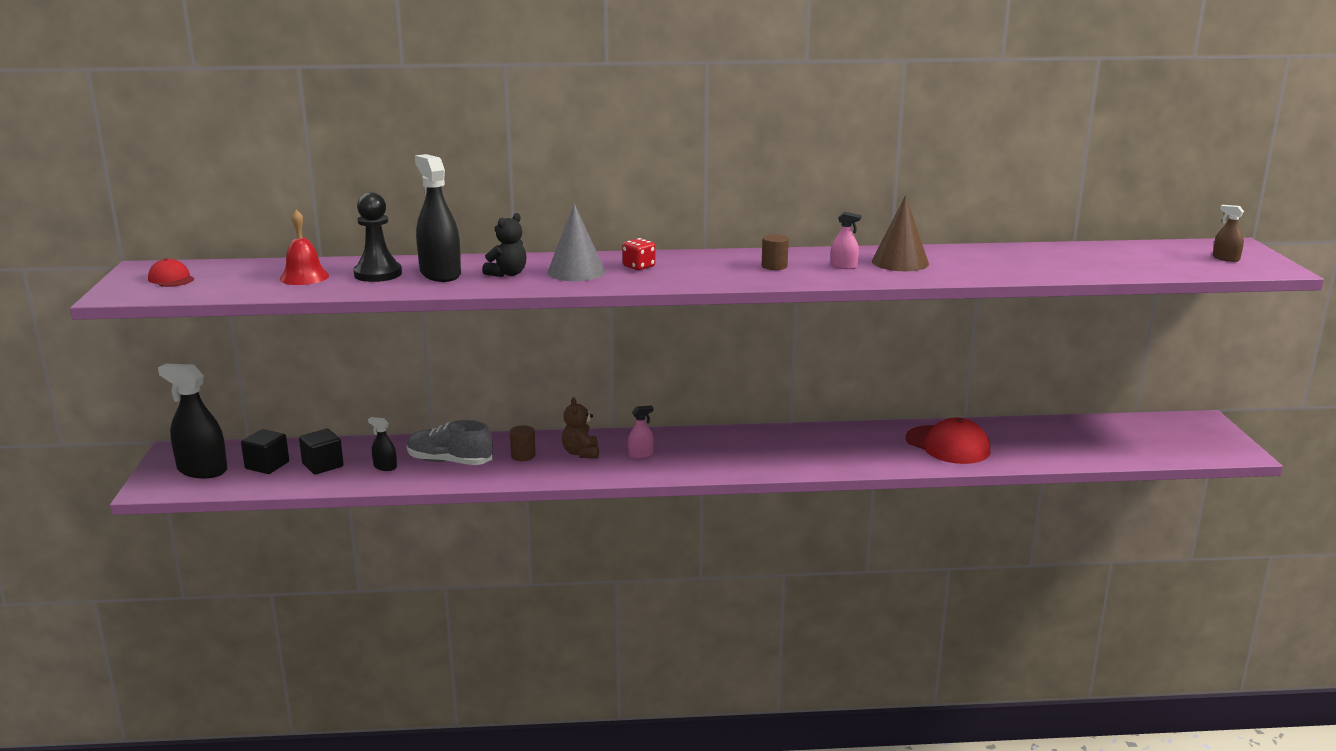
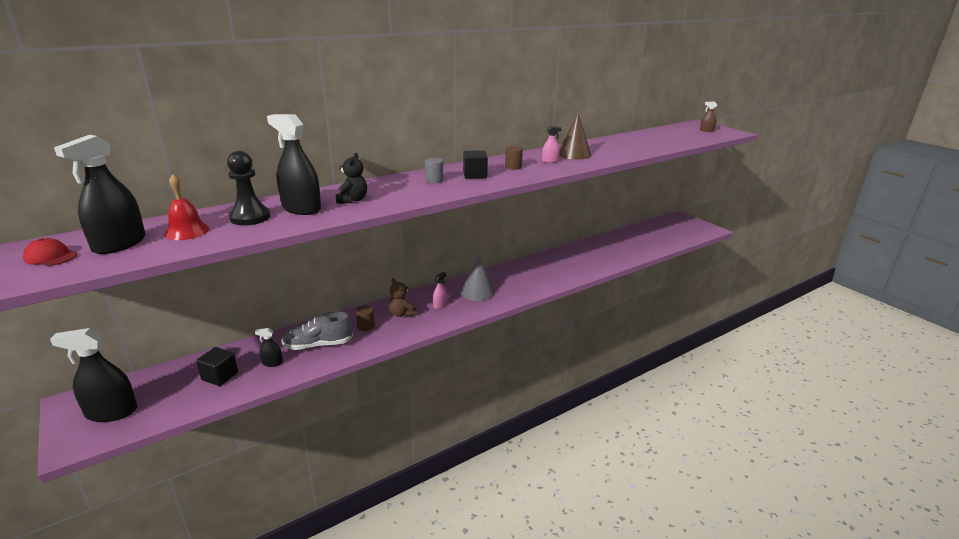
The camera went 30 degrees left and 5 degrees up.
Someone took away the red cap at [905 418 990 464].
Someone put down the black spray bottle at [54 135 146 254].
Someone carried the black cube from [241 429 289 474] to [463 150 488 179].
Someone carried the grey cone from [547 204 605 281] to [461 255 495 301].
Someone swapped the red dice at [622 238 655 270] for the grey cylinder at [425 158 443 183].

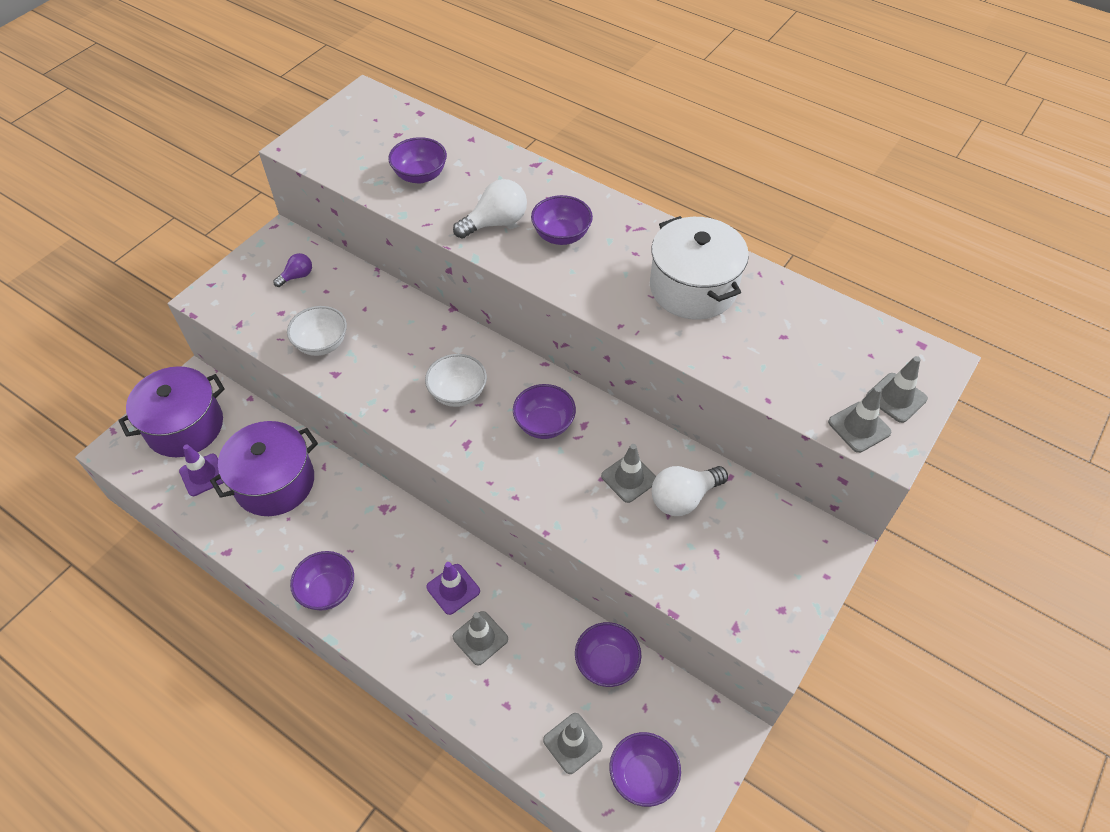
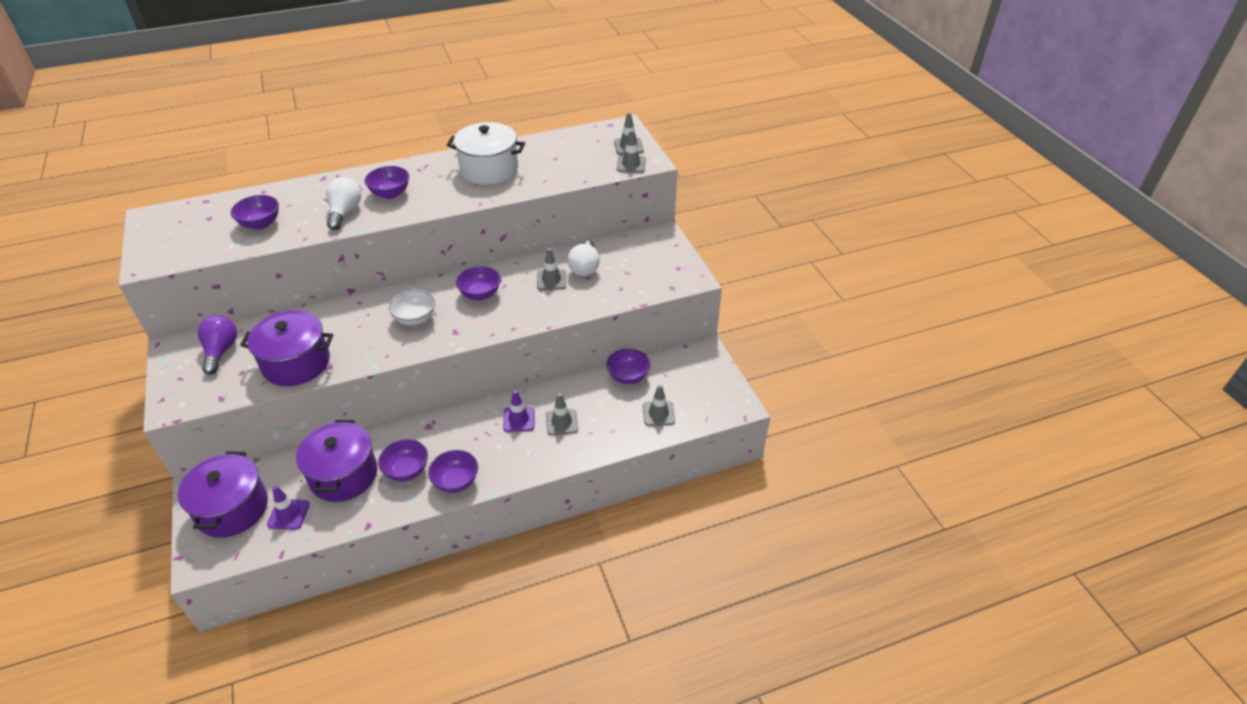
The camera went 55 degrees left and 10 degrees down.
Someone carried the purple bowl from [609 732 681 807] to [378 439 428 482].
Someone swapped the white bowl at [287 306 347 356] for the purple pot at [240 310 333 386].
Someone scaled the purple light bulb at [273 253 312 287] by 1.71.

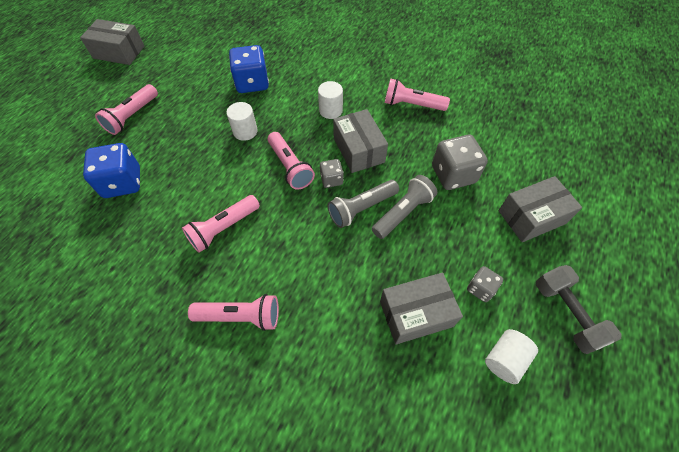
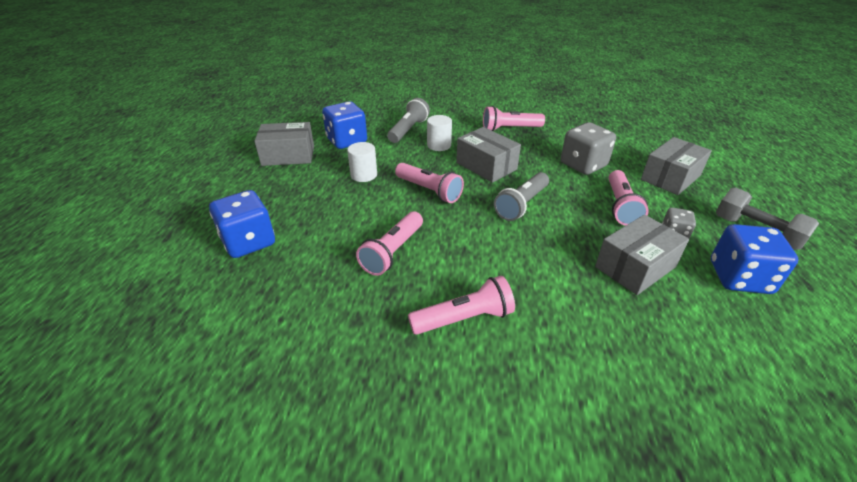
The camera went 20 degrees left and 20 degrees down.
Someone took away the grey dice at [320 159 344 188].
Someone carried the grey box from [80 19 144 65] to [254 122 314 166].
Someone carried the pink flashlight from [95 84 158 135] to [609 170 649 226].
Someone carried the grey flashlight from [372 175 437 239] to [387 98 430 143].
Someone swapped the white cylinder at [485 329 538 384] for the blue dice at [711 224 799 294].

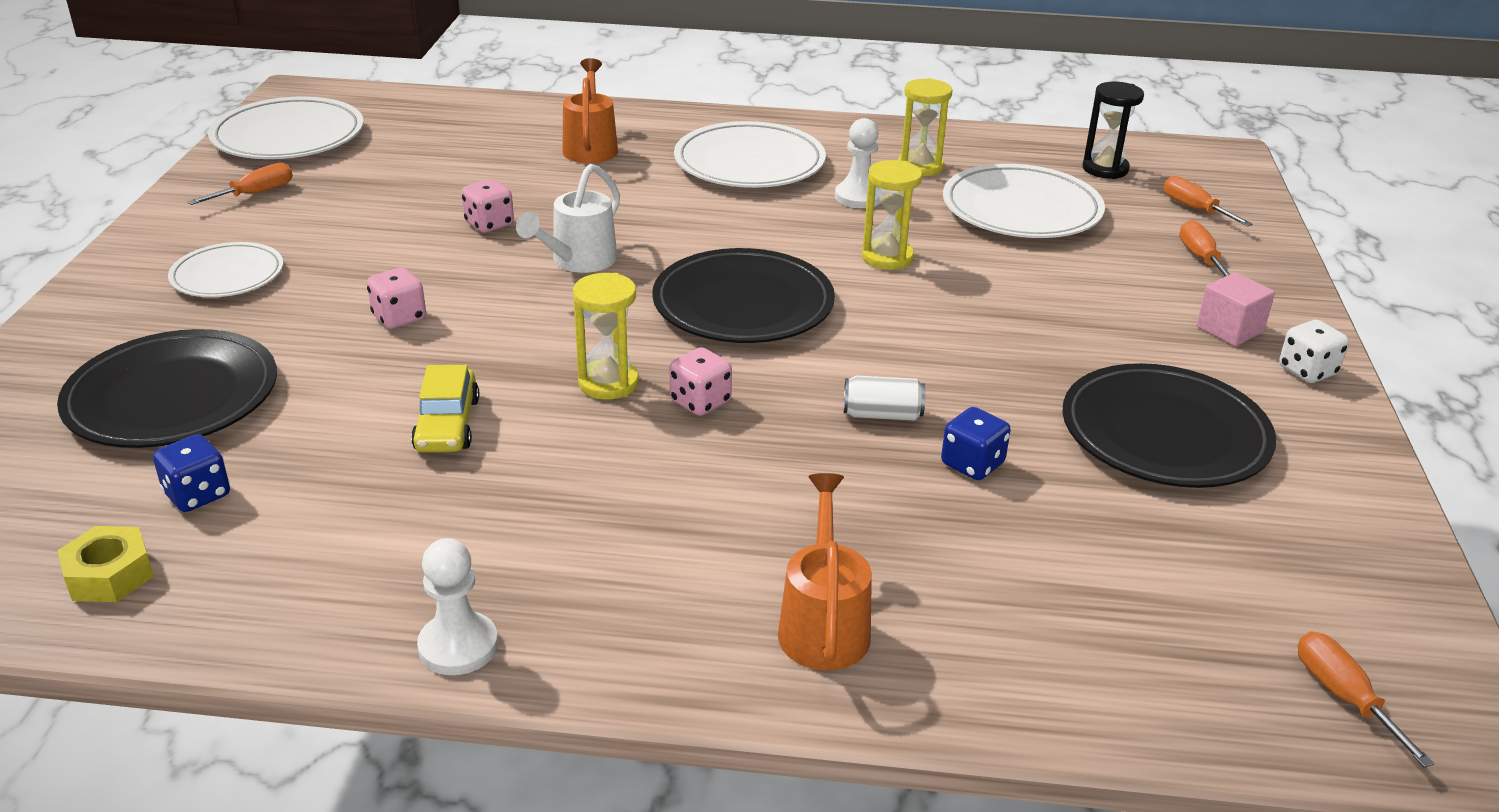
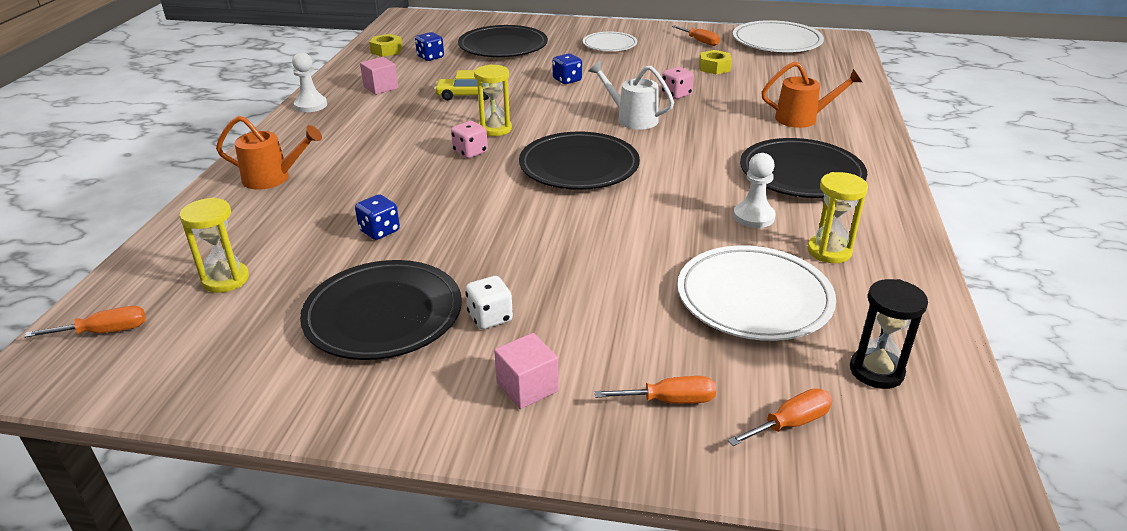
The camera went 95 degrees right and 0 degrees up.
Someone took away the white can at [844 376 926 421].
Someone put down the pink cube at [360 57 398 95].
Someone put down the yellow nut at [699 50 732 74].
Someone carried the yellow hourglass from [862 160 922 270] to [179 197 249 293].
Someone carried the white dice from [1279 320 1349 383] to [465 276 513 329].
Someone repainted the pink dice at [367 267 426 329], which became the blue dice at [552 53 582 84].
Someone repainted the white plate at [674 121 826 188], which became the black plate at [740 138 867 198].

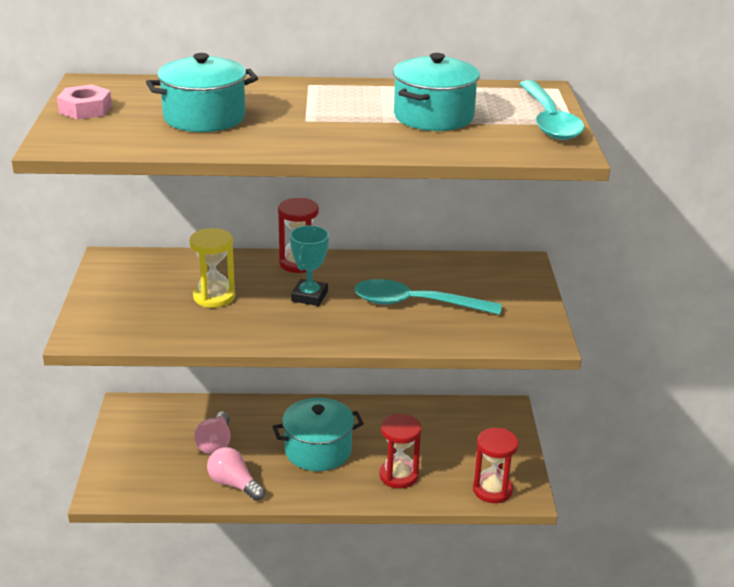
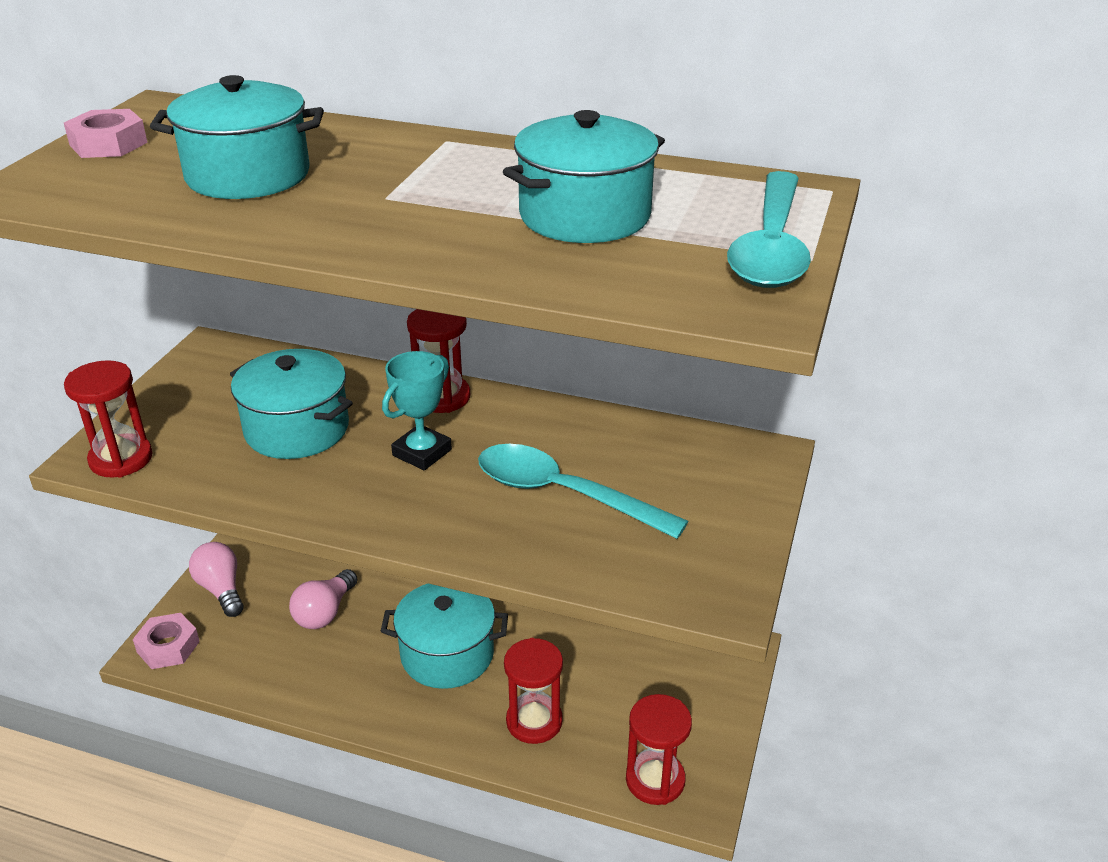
The camera went 20 degrees right and 5 degrees up.
Someone put down the red hourglass at [64 360 153 478].
Someone put down the pink nut at [133 613 200 669].
Someone carried the pink light bulb from [207 447 265 501] to [189 542 244 617].
Someone swapped the yellow hourglass at [189 228 235 308] for the turquoise pot at [230 349 353 459].

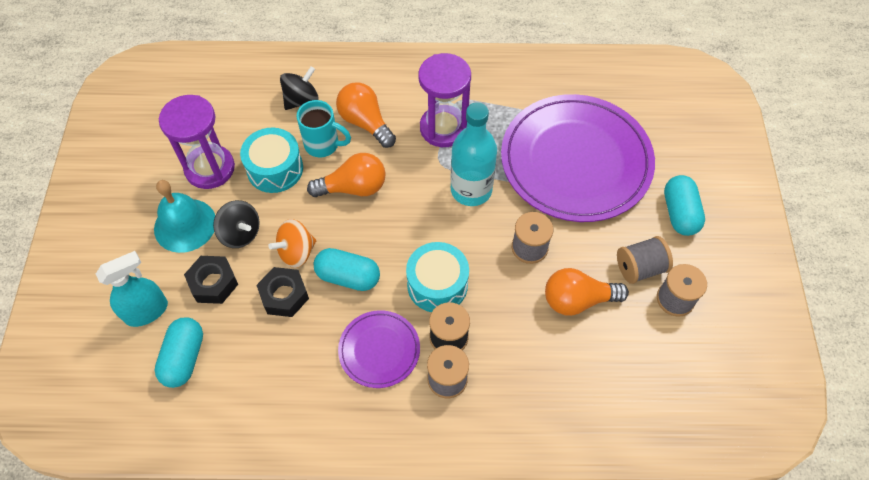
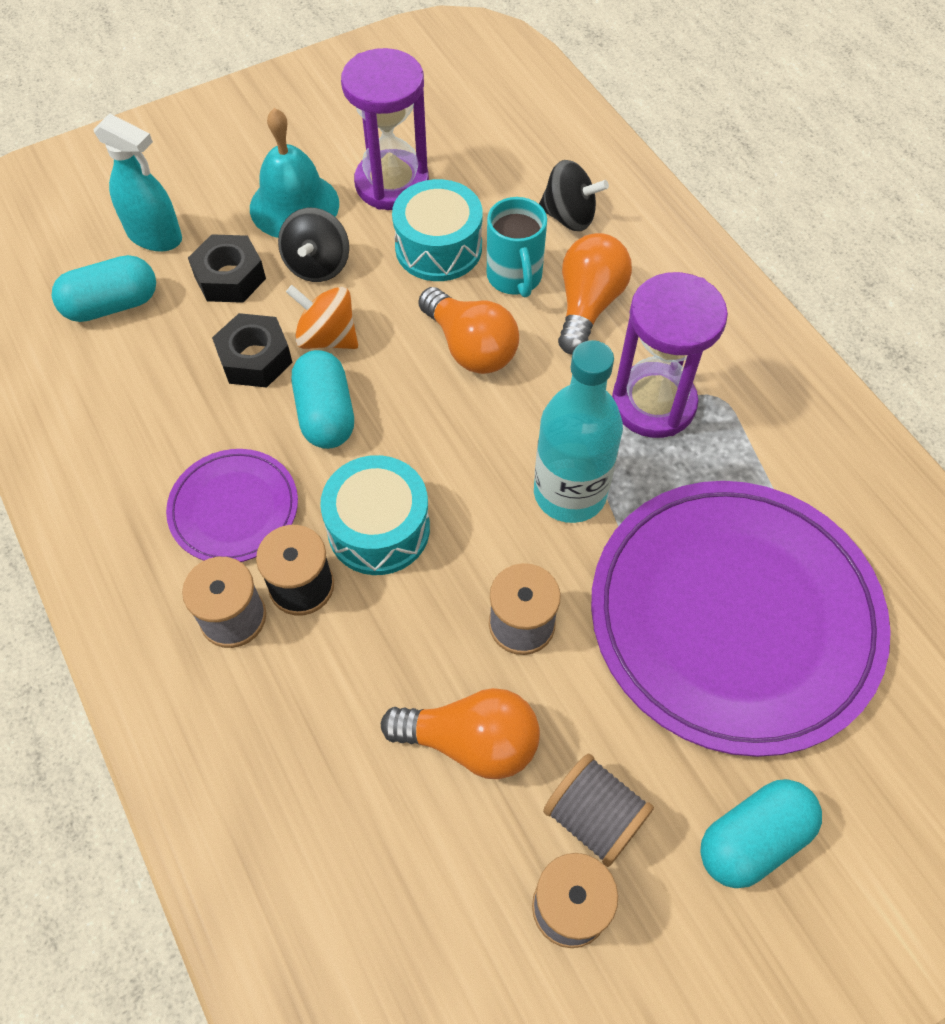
The camera went 60 degrees right and 0 degrees up.
Someone rotated the orange light bulb at [545 268 629 316] by 135 degrees clockwise.

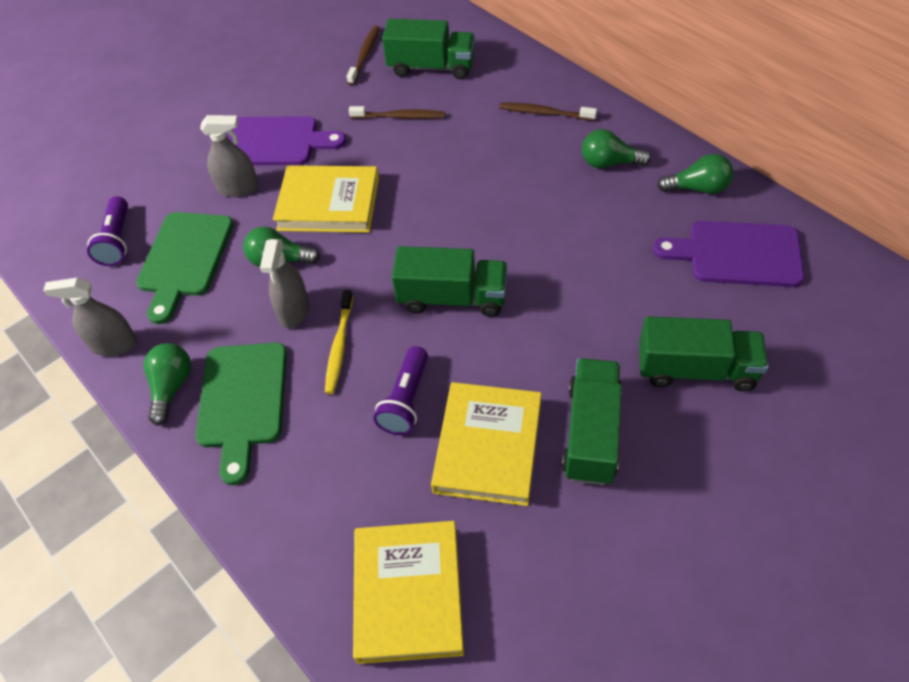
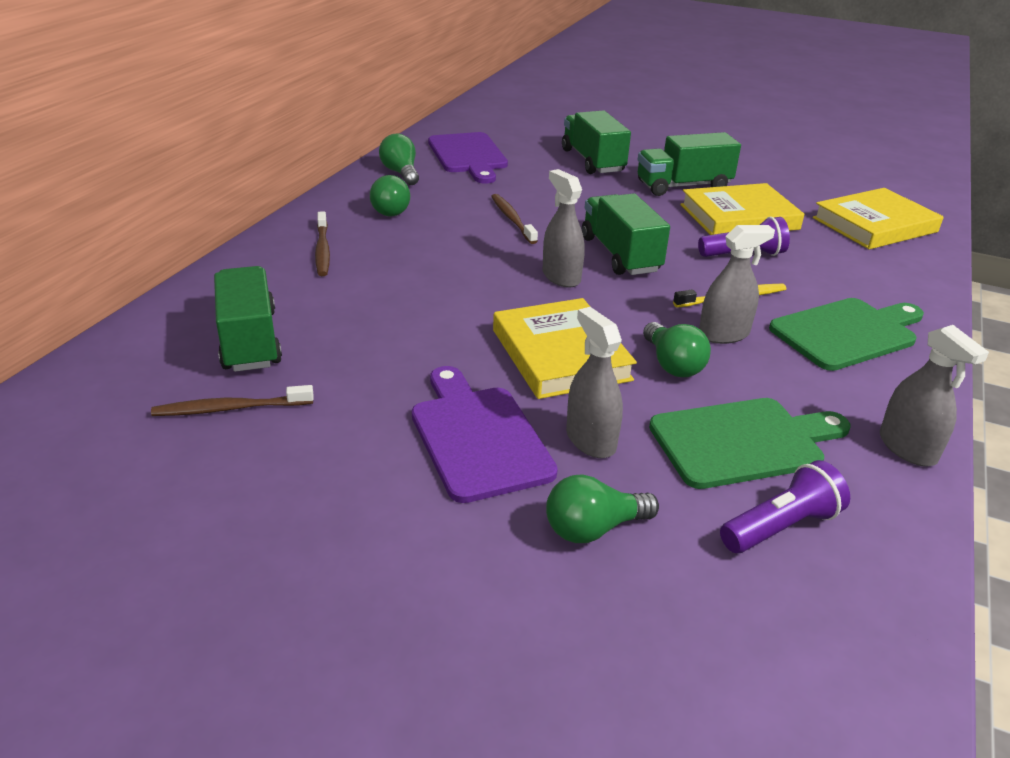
The camera went 120 degrees left and 20 degrees down.
Someone put down the grey spray bottle at [542 169 585 288].
Someone carried the green light bulb from [144 343 191 425] to [546 474 659 543].
Someone carried the brown toothbrush from [349 106 445 119] to [491 194 538 244].

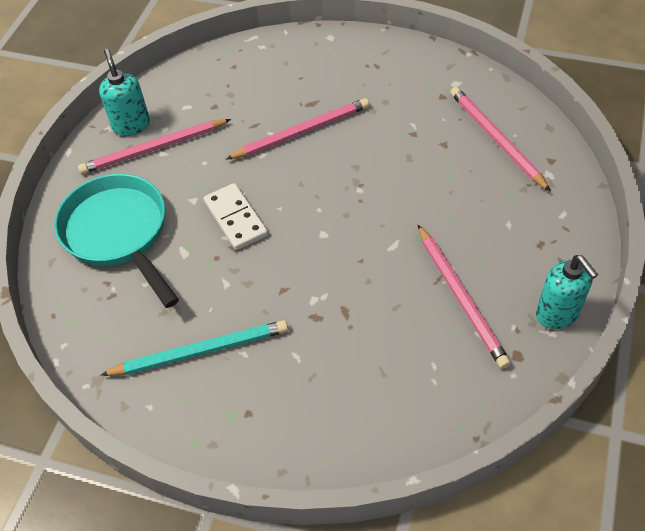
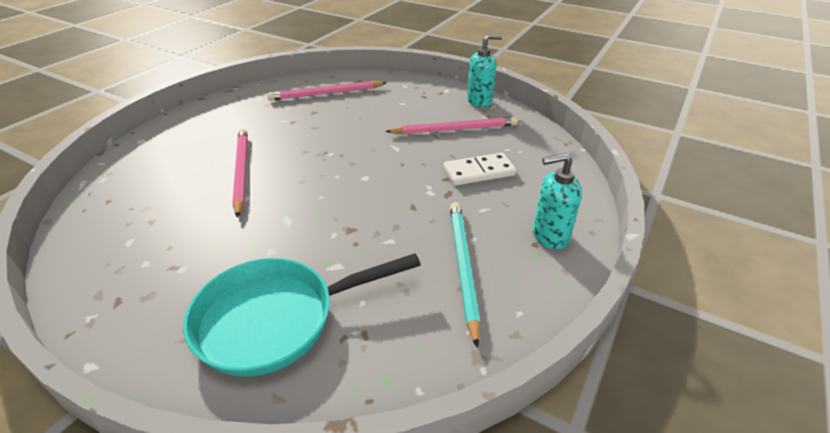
The camera went 80 degrees left and 15 degrees down.
Someone took away the pink pencil at [78 119 231 174].
Someone carried the turquoise soap dispenser from [99 49 150 136] to [533 153 582 250].
Someone carried the white domino from [203 183 268 250] to [443 153 516 186].

